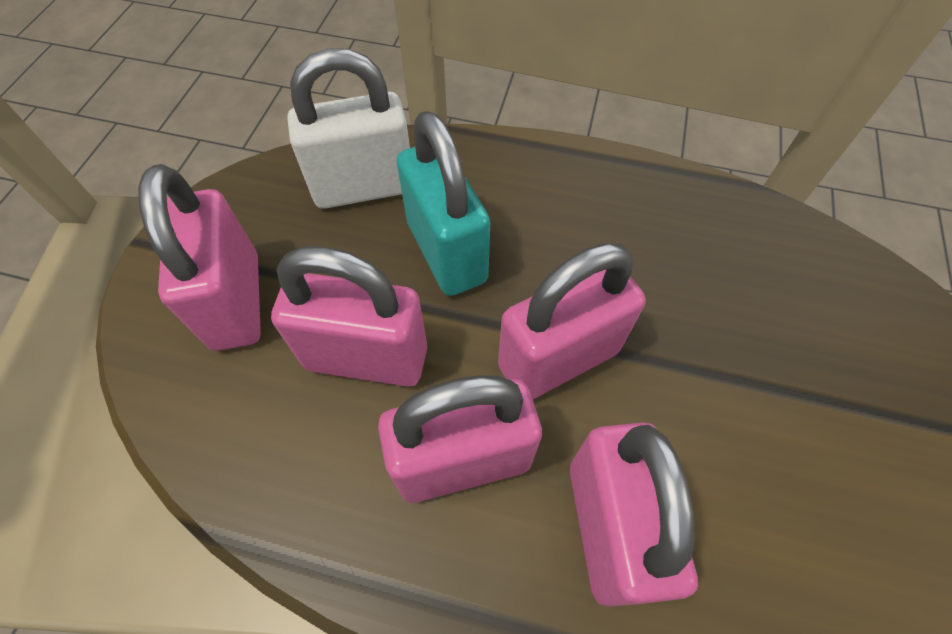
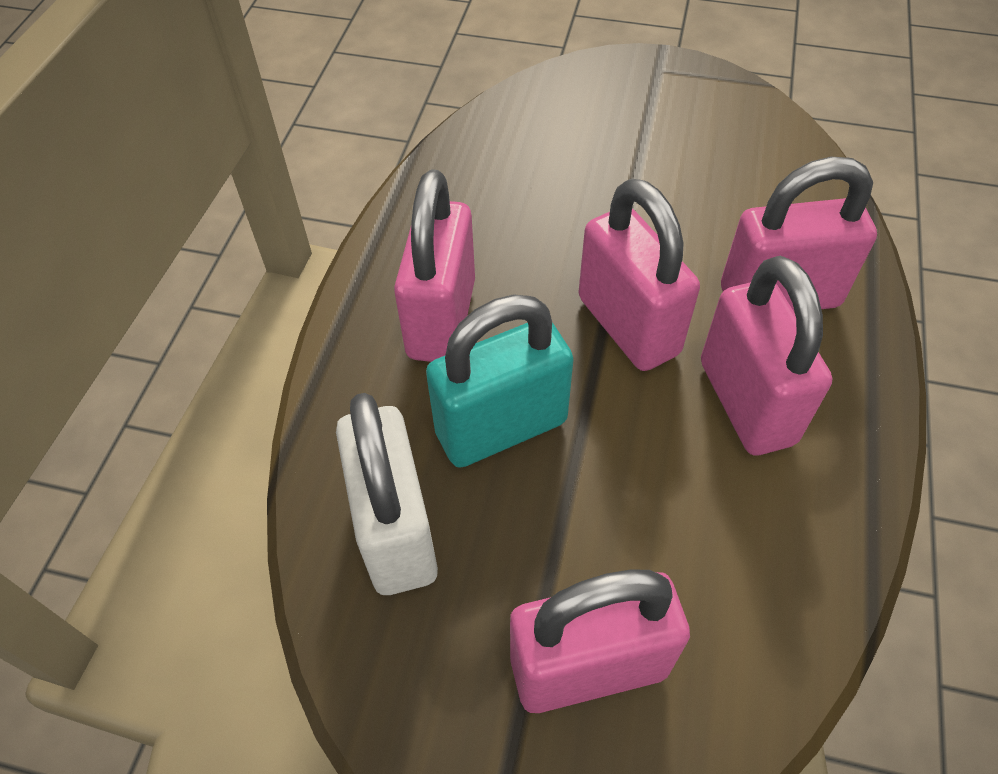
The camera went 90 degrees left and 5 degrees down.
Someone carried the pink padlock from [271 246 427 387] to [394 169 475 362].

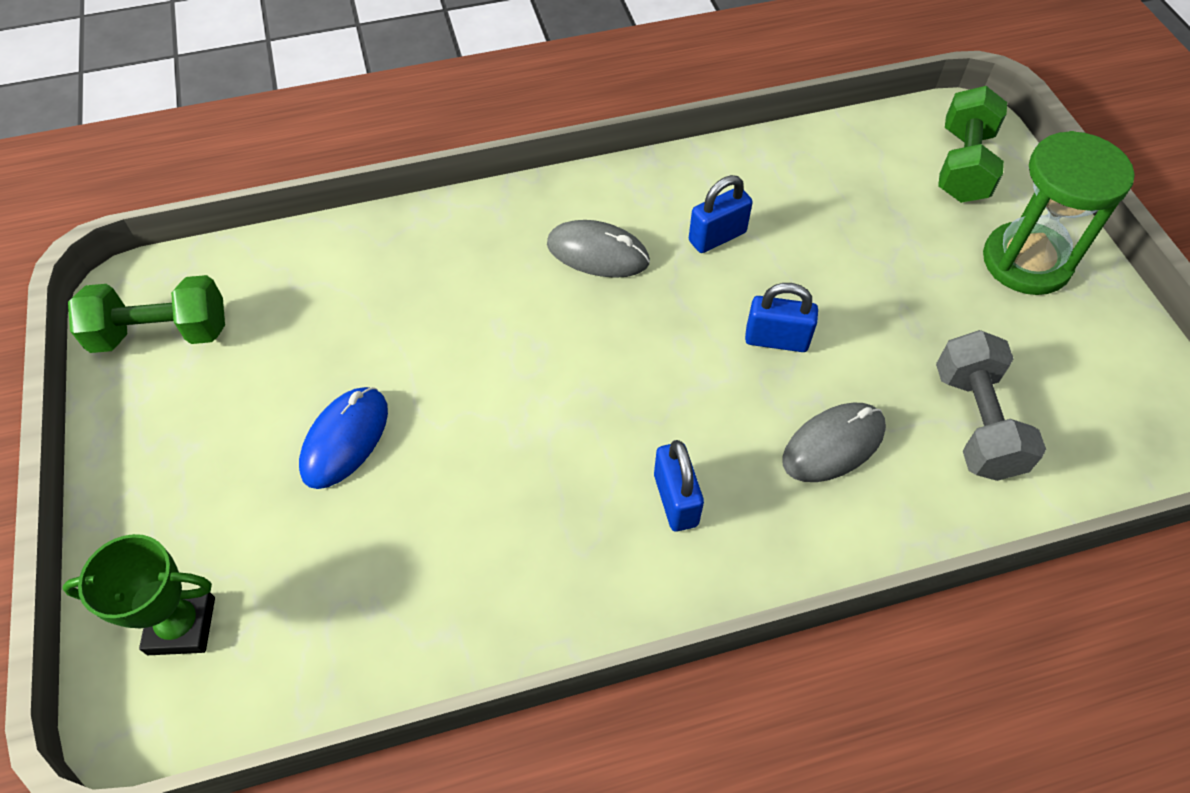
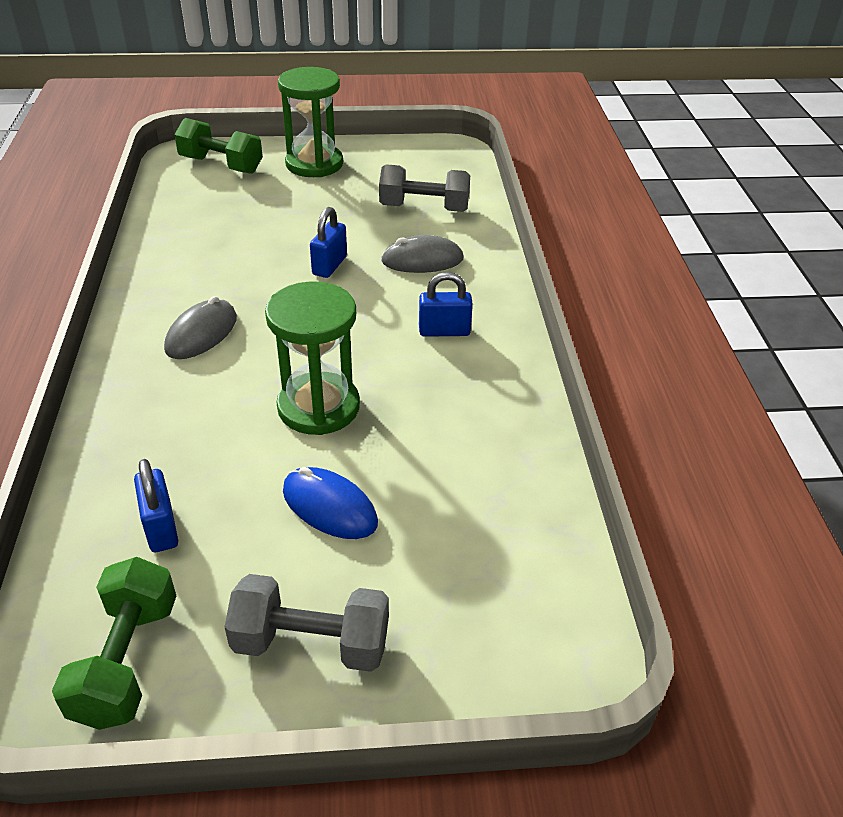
The camera went 80 degrees left and 15 degrees down.
Someone took away the green trophy at [62 534 215 655].
Someone put down the grey dumbbell at [225 574 389 672].
Someone put down the green hourglass at [265 281 360 435].
Someone carried the blue padlock from [689 175 753 253] to [134 459 178 552].
Someone rotated the grey mouse at [782 403 886 482] by 75 degrees counterclockwise.

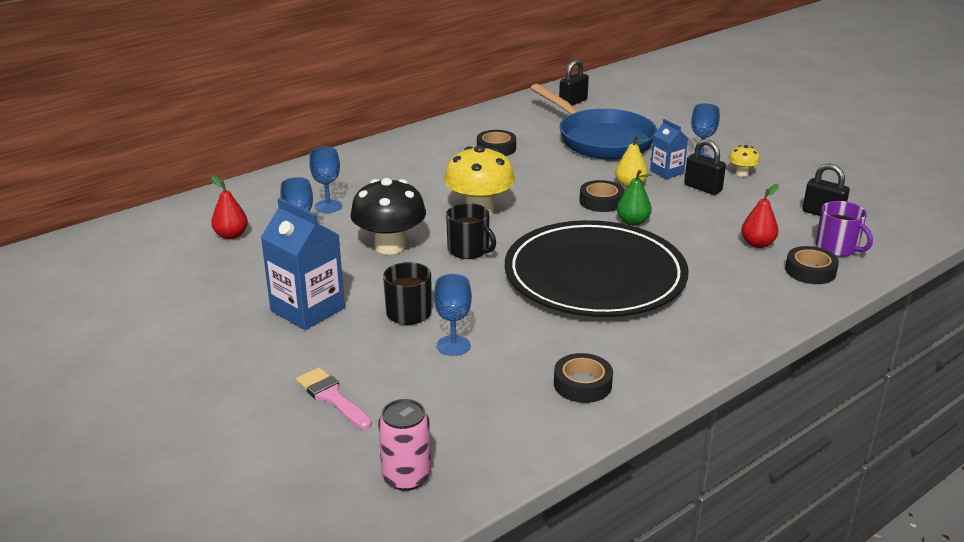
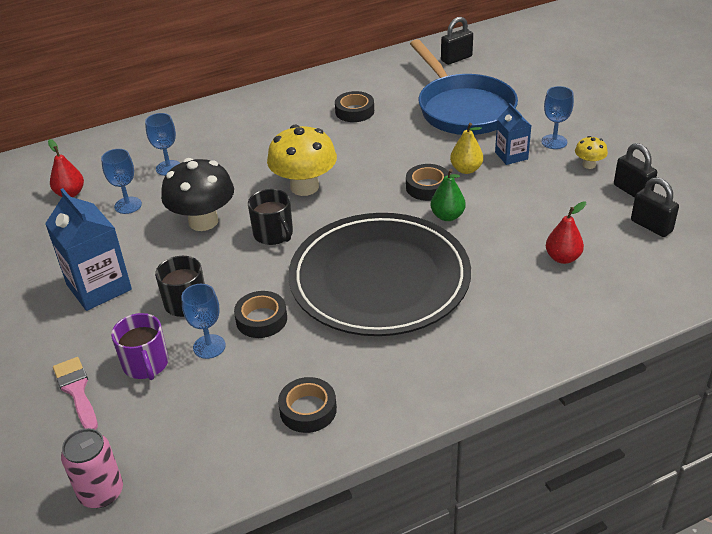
The camera went 15 degrees right and 10 degrees up.
Someone carried the black padlock from [684 139 726 195] to [614 143 657 198].
Someone carried the black tape from [785 246 839 284] to [234 291 287 338].
Someone carried the purple mug from [816 201 873 257] to [111 313 169 380].

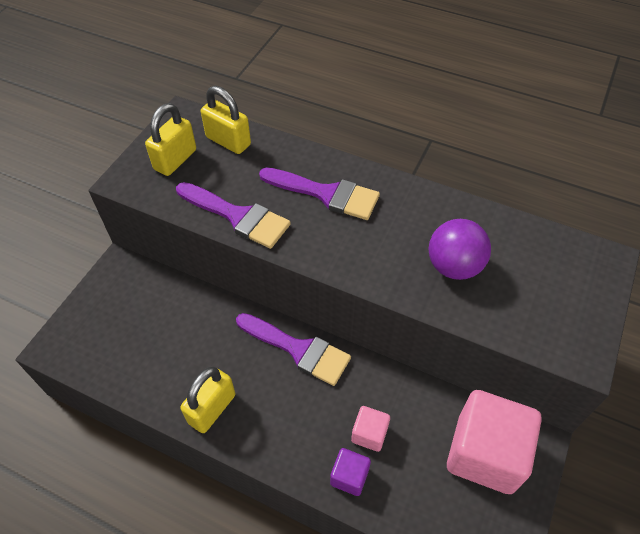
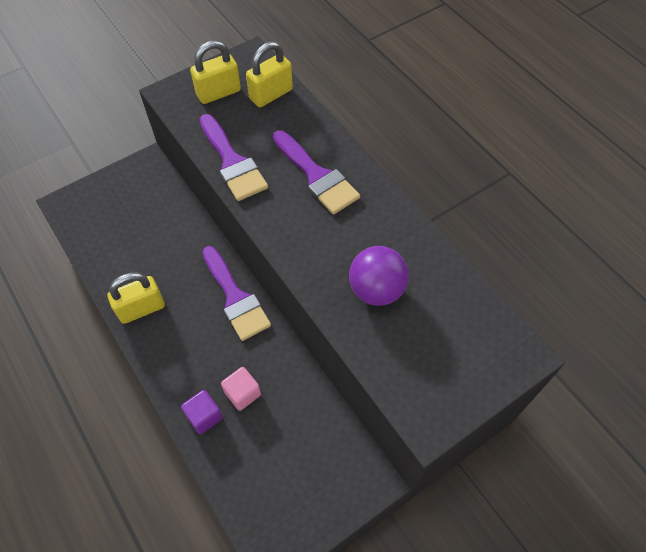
The camera went 30 degrees right and 5 degrees up.
Someone took away the pink cube at [447 390 542 494].
Someone rotated the yellow padlock at [201 86 251 154] by 75 degrees clockwise.

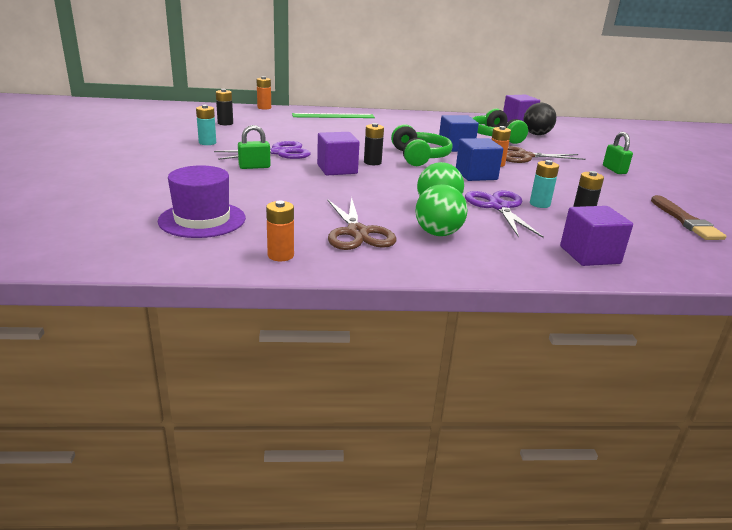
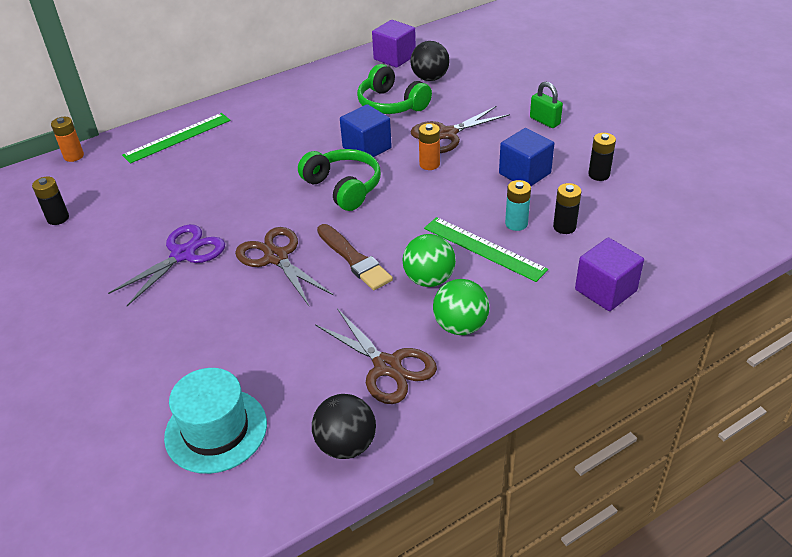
The camera went 25 degrees left and 15 degrees up.
Someone took away the turquoise battery at [196 105 216 145].
Someone took away the green padlock at [238 125 271 169].
Someone carried the black battery from [364 123 384 165] to [588 133 616 181].
Someone carried the blue cube from [456 138 503 181] to [499 128 555 186].
Someone carried the brown brush from [651 195 727 240] to [317 224 393 290].
Someone swapped the orange battery at [266 200 294 261] for the black ball at [312 394 376 459].
Someone swapped the purple cube at [317 132 360 175] for the brown scissors at [235 227 333 306].
Someone swapped the purple scissors at [465 191 544 238] for the green ruler at [424 217 548 282].
Someone repainted the purple hat at [158 165 246 238], which became the turquoise hat at [164 368 267 474].

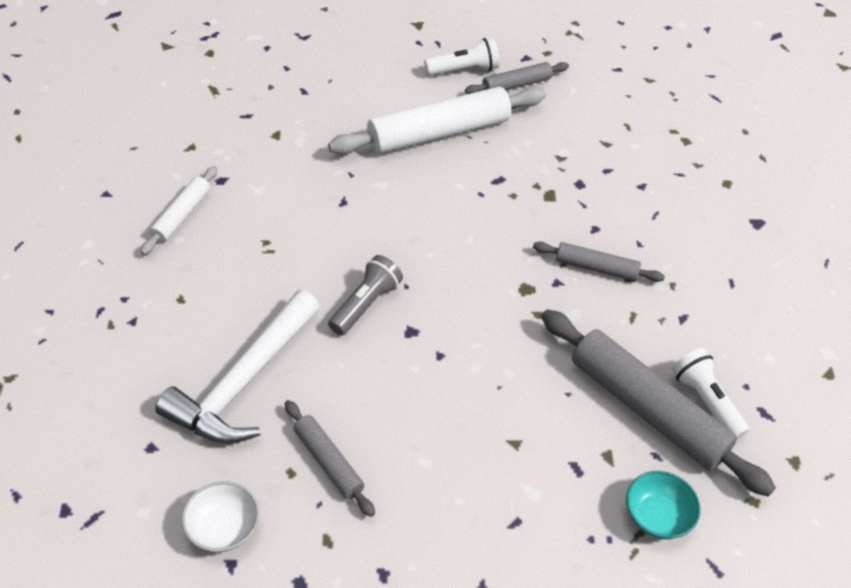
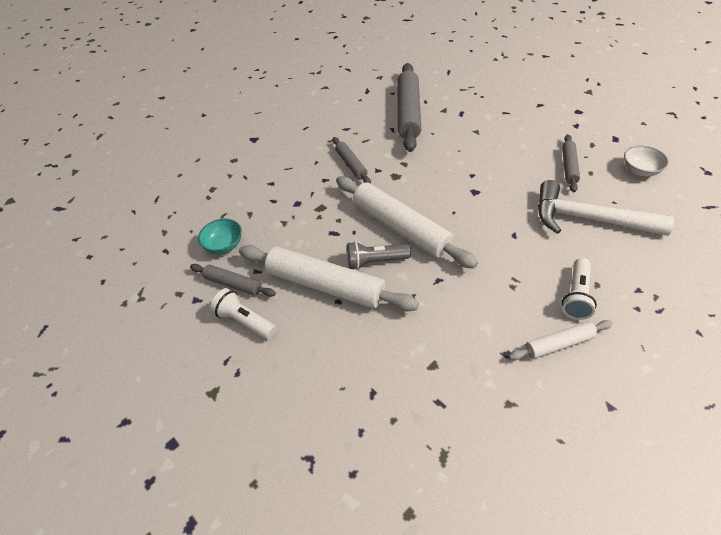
The camera went 125 degrees left and 0 degrees up.
Someone put down the white rolling pin at [336 176 478 269].
Someone carried the grey flashlight from [328 255 403 336] to [347 241 411 270].
Someone carried the turquoise bowl from [626 471 701 539] to [198 219 242 254].
Someone carried the white flashlight from [672 348 749 439] to [562 258 597 320].
Someone rotated the white hammer at [155 290 320 444] by 150 degrees counterclockwise.

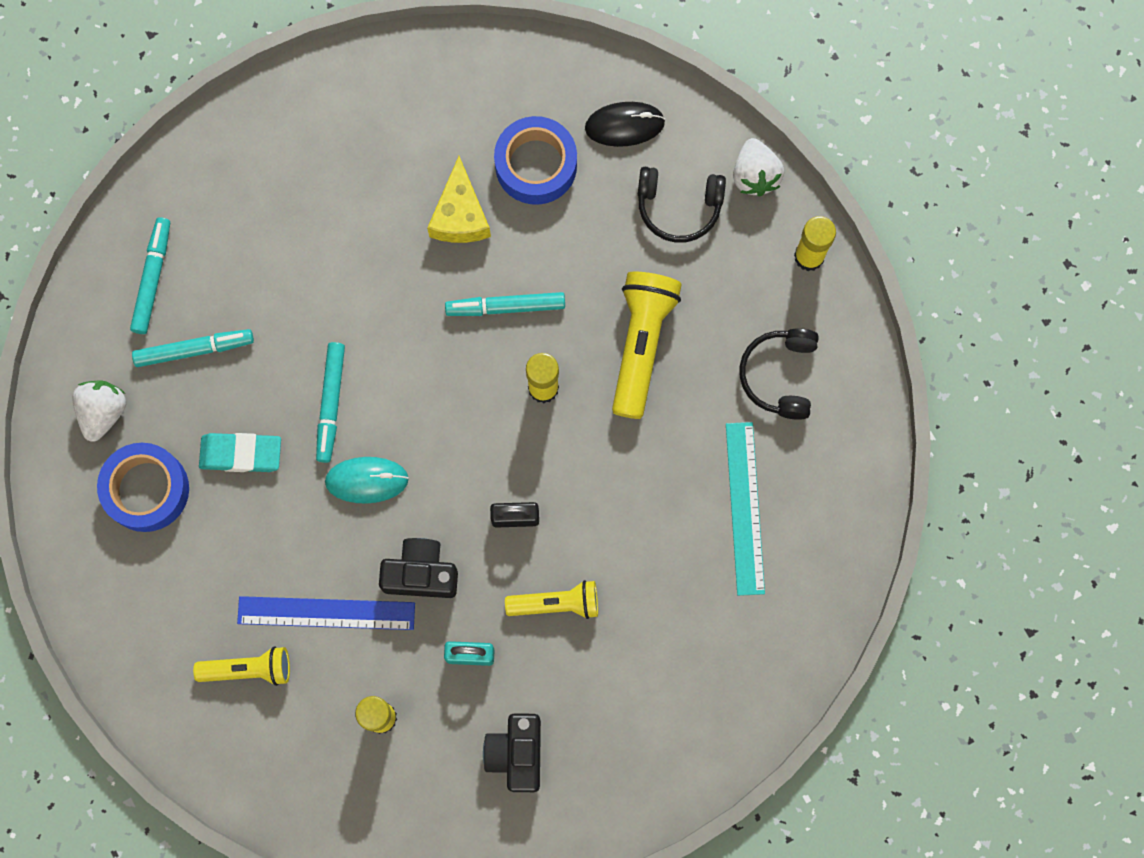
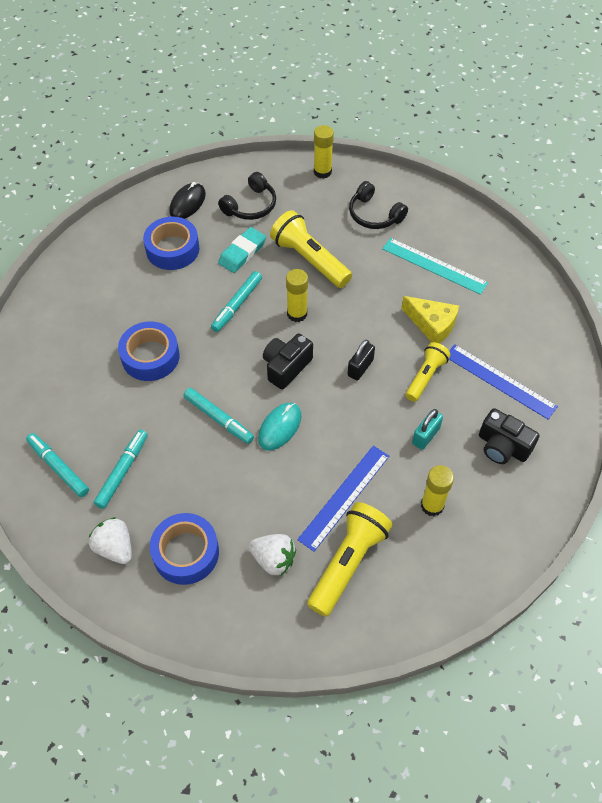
The camera went 55 degrees left and 20 degrees down.
Someone put down the blue tape at [118 321 180 381].
Someone put down the blue ruler at [449 344 558 419].
Someone carried the turquoise eraser from [199 433 281 472] to [218 227 266 273].
Someone carried the black camera from [379 538 458 598] to [263 333 313 389].
Someone carried the yellow cheese from [427 156 491 243] to [402 296 459 344].
Someone carried the white strawberry from [733 138 784 196] to [249 534 296 576].
Someone scaled the yellow flashlight at [193 646 290 686] by 1.59.

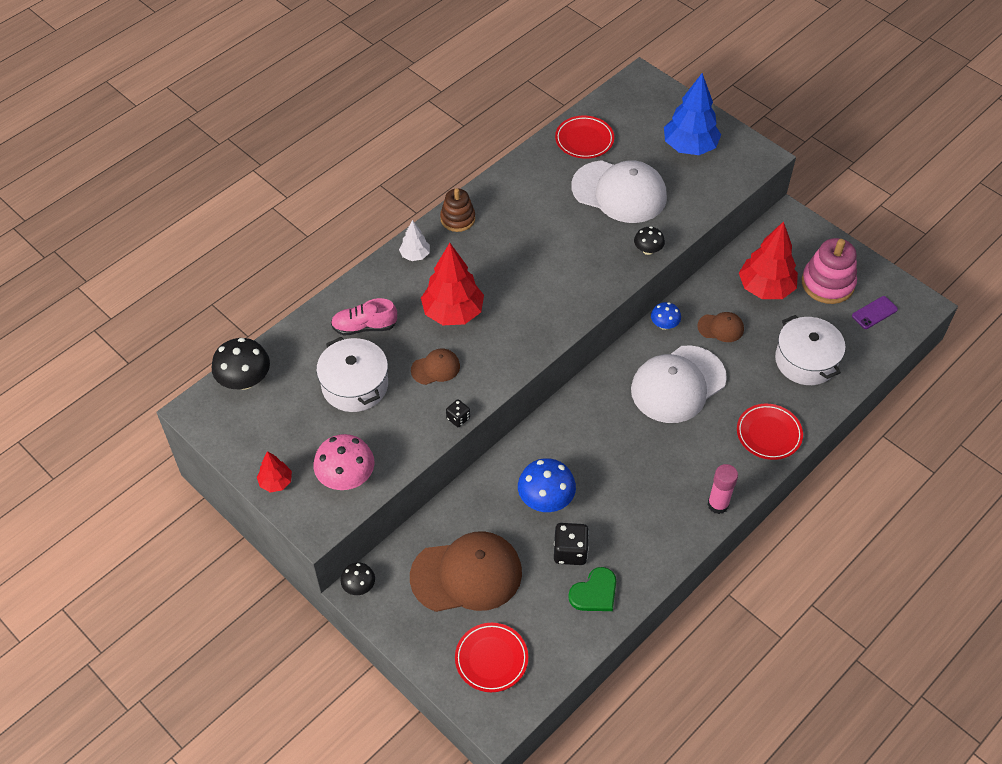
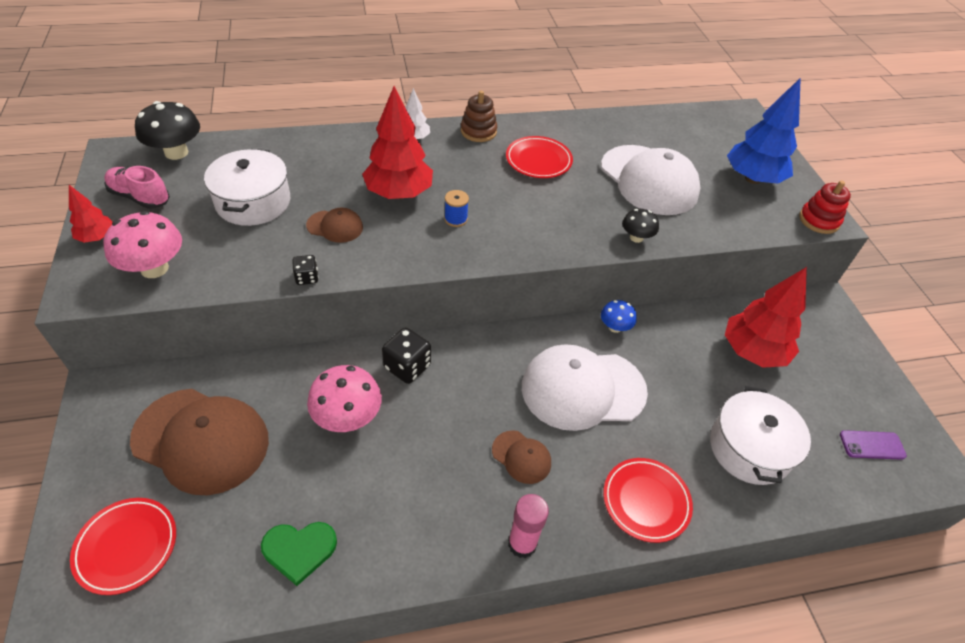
The camera went 30 degrees right and 5 degrees down.
Someone took away the black mushroom at [341 562 375 595].
Someone took away the pink stacking toy at [801 238 857 304].
Someone put down the blue spool at [444 190 469 227].
Someone put down the red stacking toy at [799 181 851 234].
Someone carried the pink shoe from [331 298 397 336] to [104 166 170 209].
Someone carried the black dice from [554 523 589 565] to [382 327 431 384].
Someone carried the red plate from [555 115 614 159] to [506 136 573 178].
Someone carried the brown cap from [697 312 744 342] to [492 430 551 484].
Someone repainted the blue mushroom at [518 458 576 512], which became the pink mushroom at [307 365 382 432].

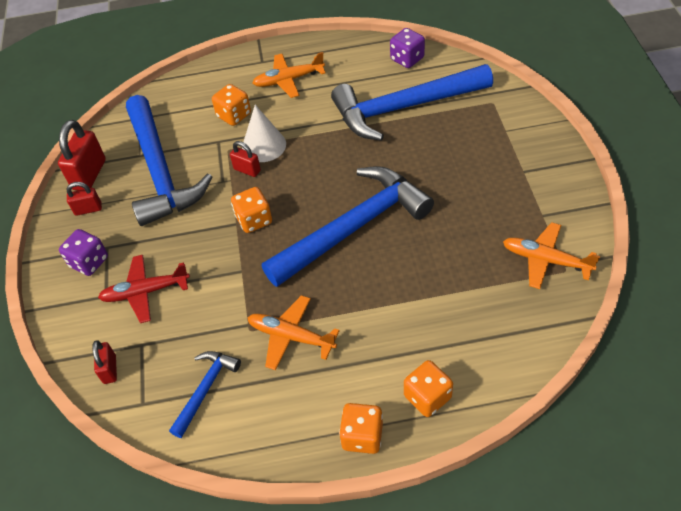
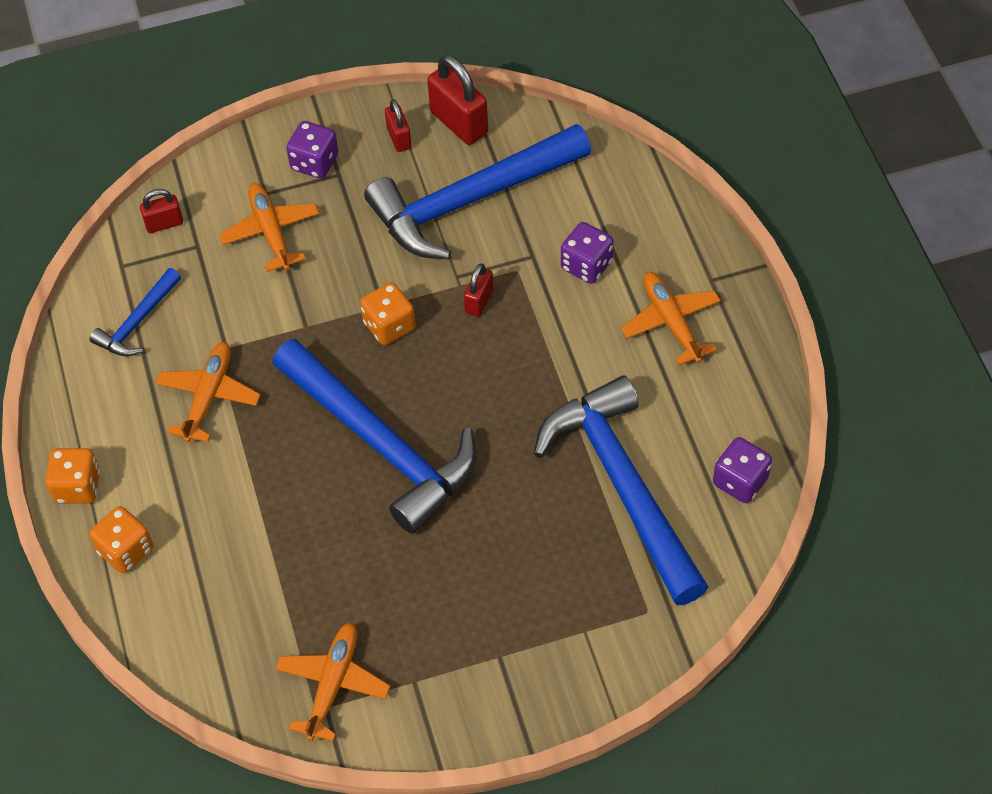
The camera went 80 degrees right and 5 degrees up.
Someone took away the white cone at [242 105 286 162].
Someone repainted the red plane at [98 255 190 323], which became the orange plane at [219 183 319 272].
Someone repainted the orange dice at [212 84 251 126], which became the purple dice at [561 222 614 284].
Someone rotated the red padlock at [58 120 106 191] by 45 degrees clockwise.
Someone rotated the blue hammer at [169 351 241 438] by 105 degrees clockwise.

